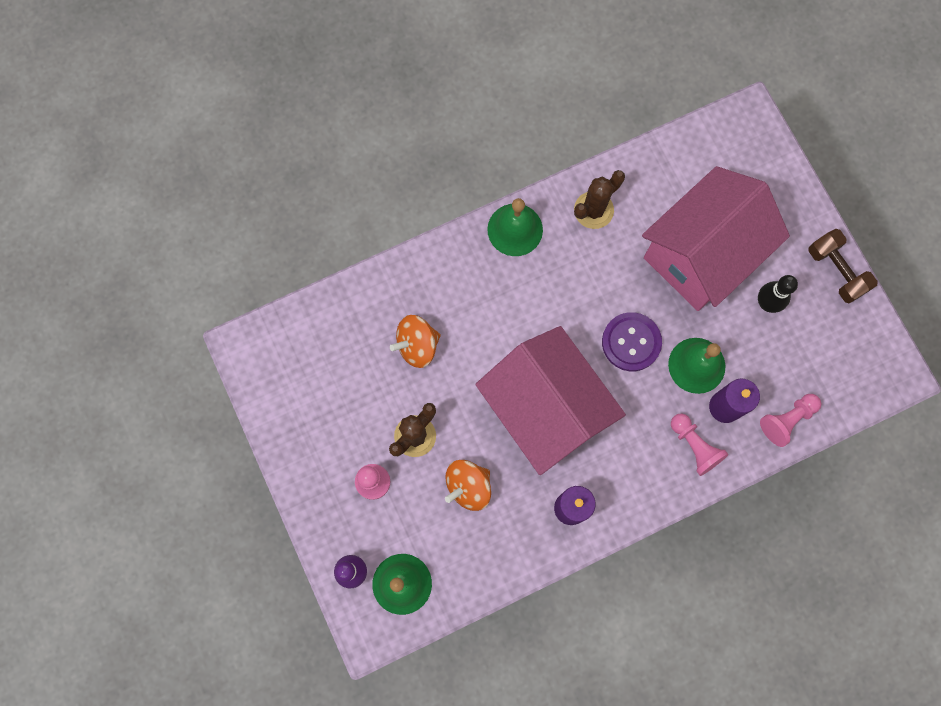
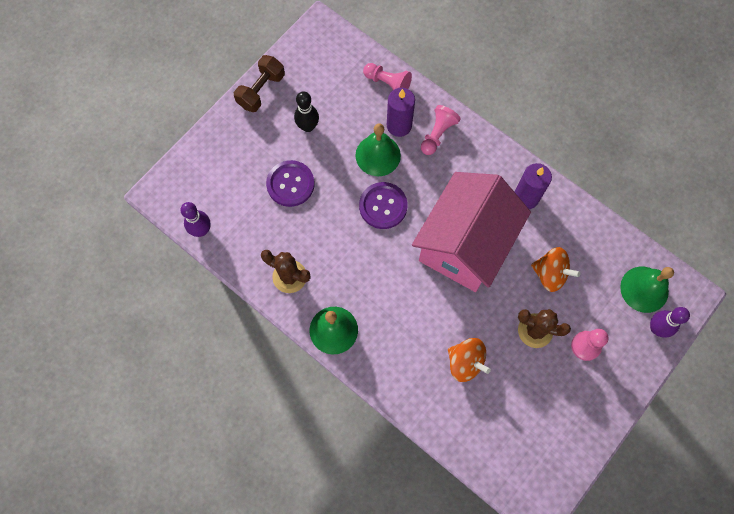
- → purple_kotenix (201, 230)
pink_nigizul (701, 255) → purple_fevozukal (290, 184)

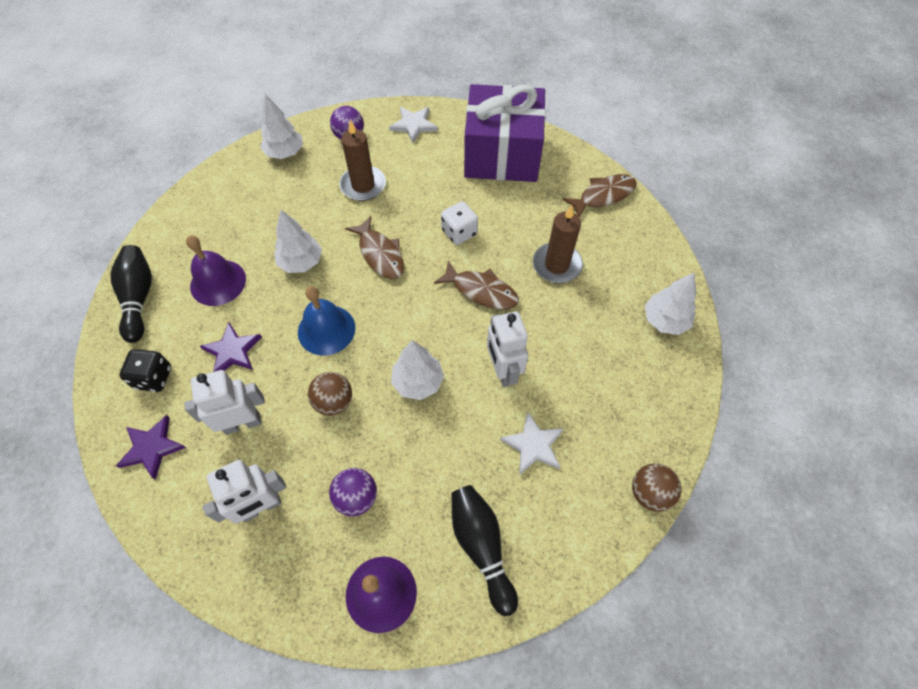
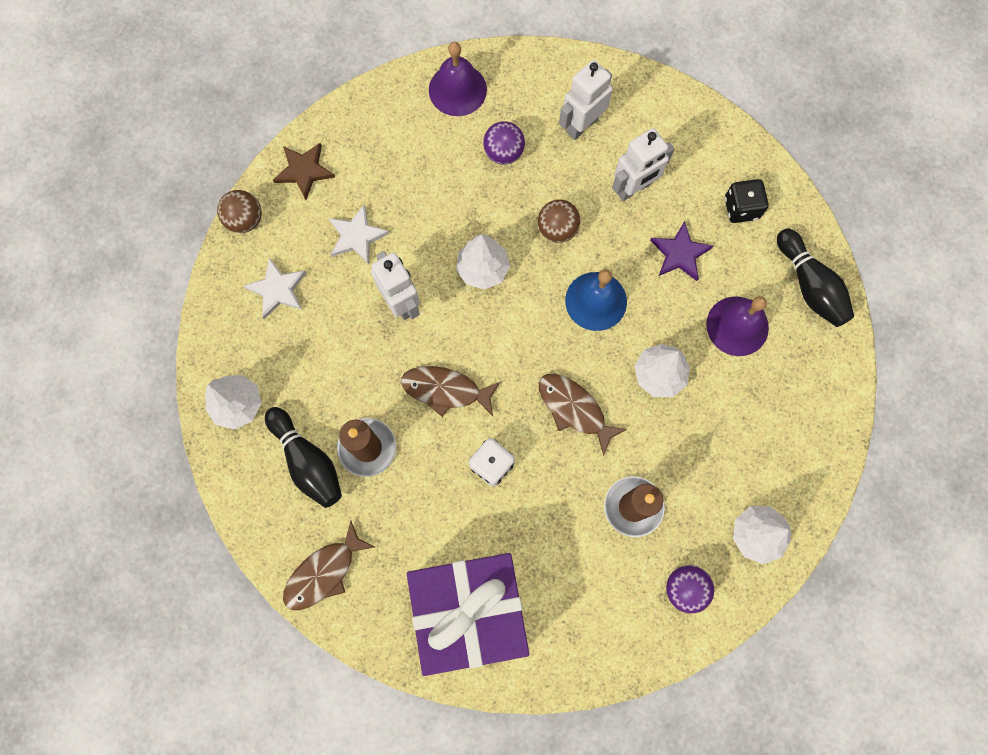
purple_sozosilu (152, 447) → -
- → brown_sozosilu (304, 171)
white_sozosilu (413, 125) → white_sozosilu (277, 289), relocated
black_kotenix (481, 546) → black_kotenix (308, 461), relocated

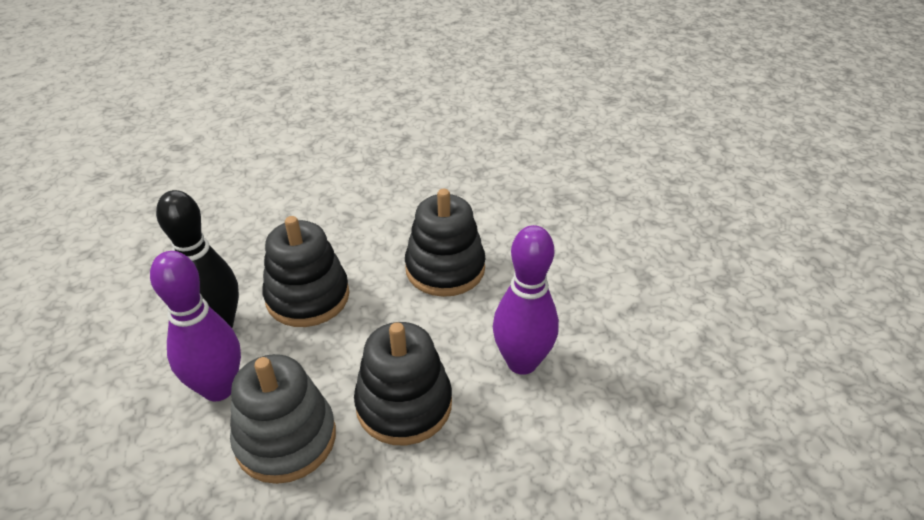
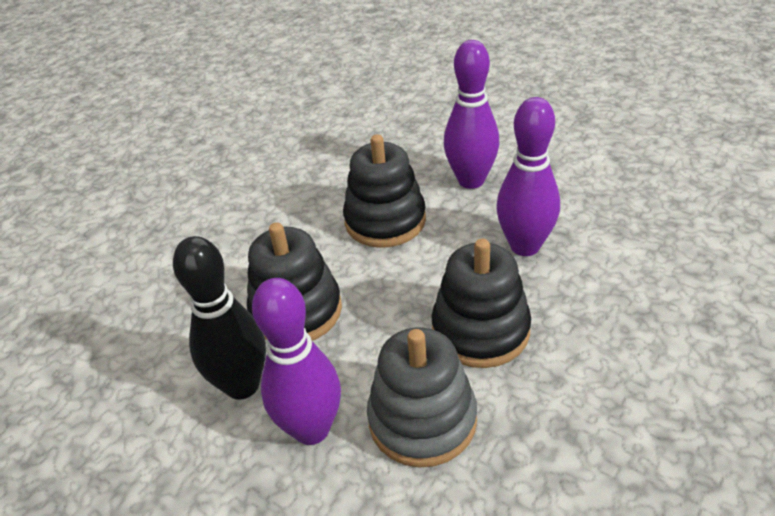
- → purple_kotenix (471, 180)

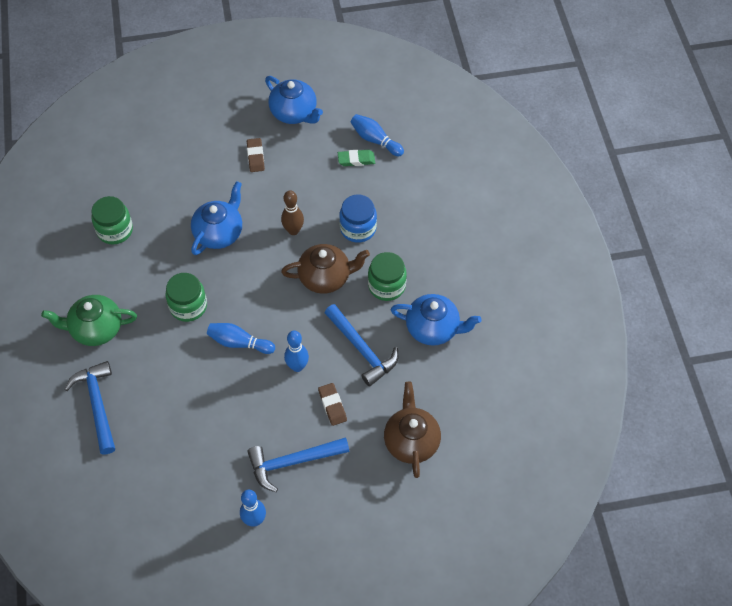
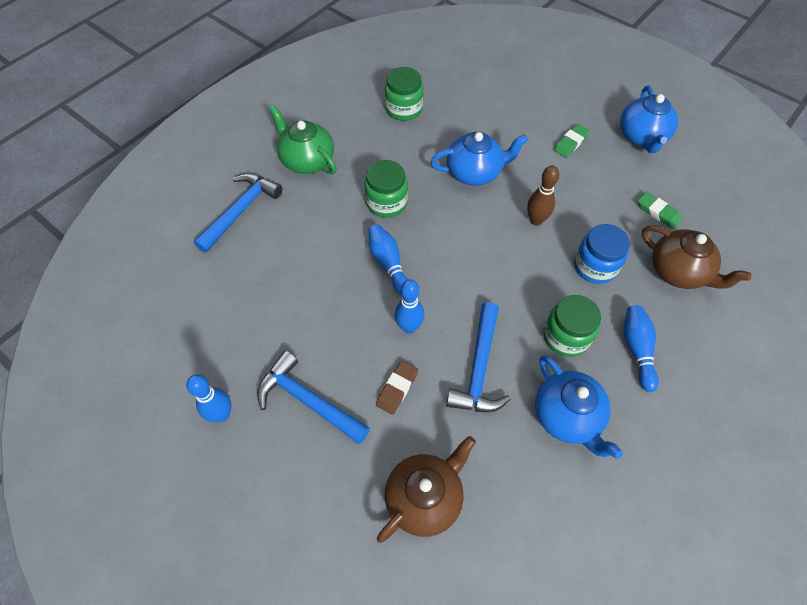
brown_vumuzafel (326, 277) → brown_vumuzafel (679, 272), relocated
blue_kotenix (375, 140) → blue_kotenix (637, 349), relocated
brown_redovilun (255, 157) → green_redovilun (570, 143)

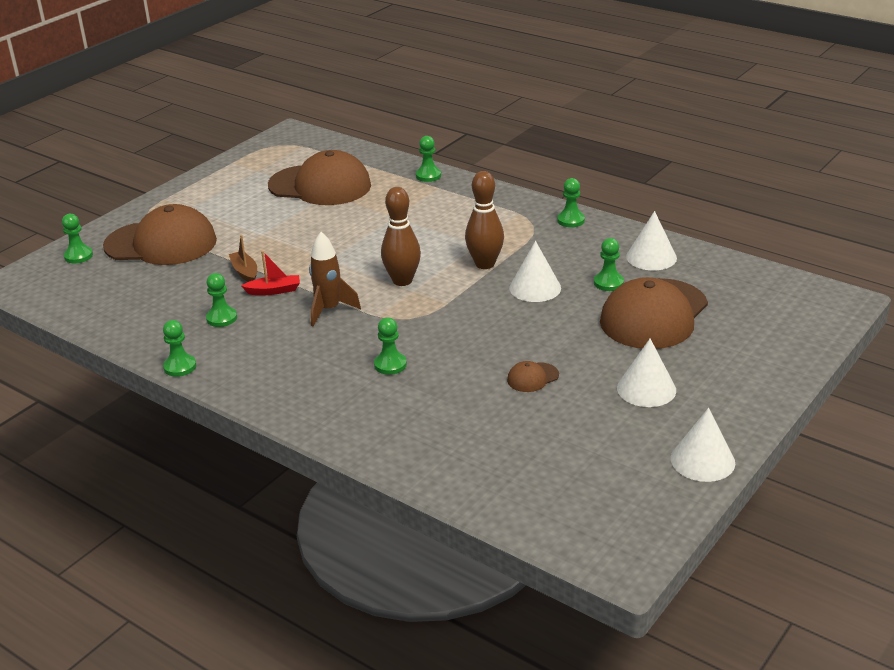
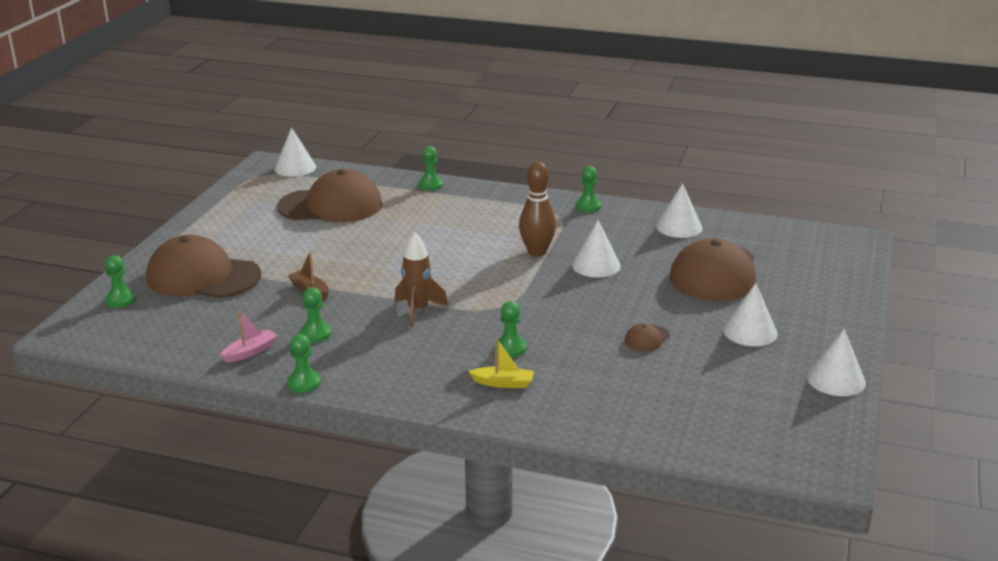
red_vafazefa (274, 290) → -
brown_kotenix (402, 281) → -
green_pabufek (608, 283) → -
- → pink_vafazefa (250, 352)
- → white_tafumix (295, 167)
- → yellow_vafazefa (503, 383)
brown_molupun (161, 243) → brown_molupun (203, 277), 150 degrees counterclockwise

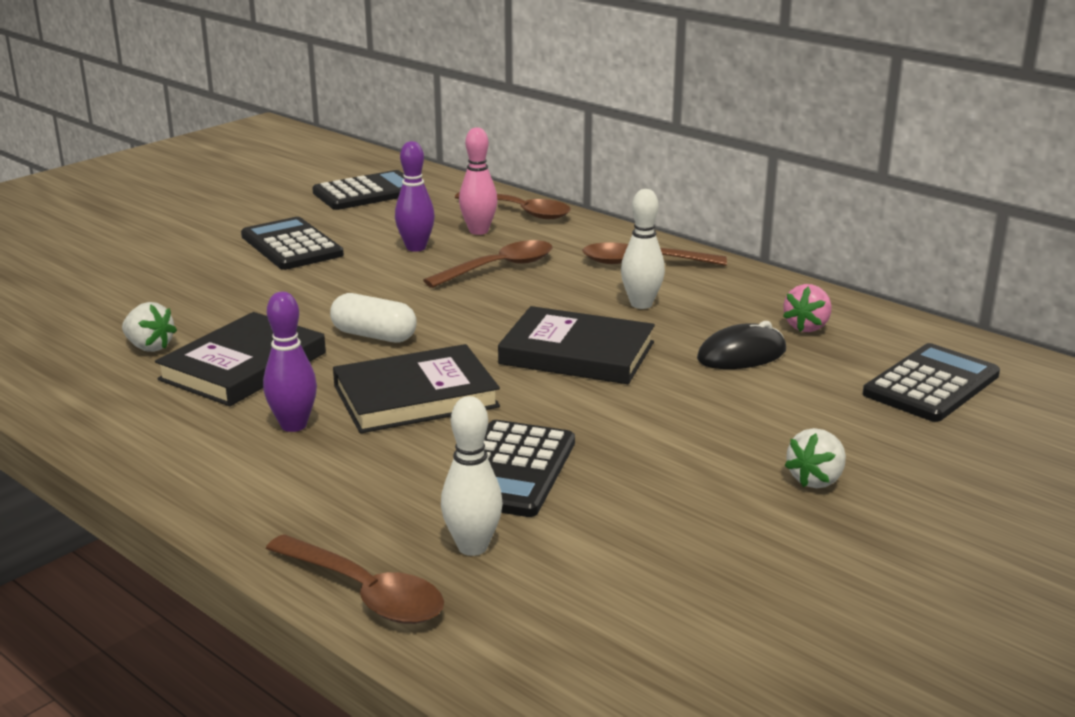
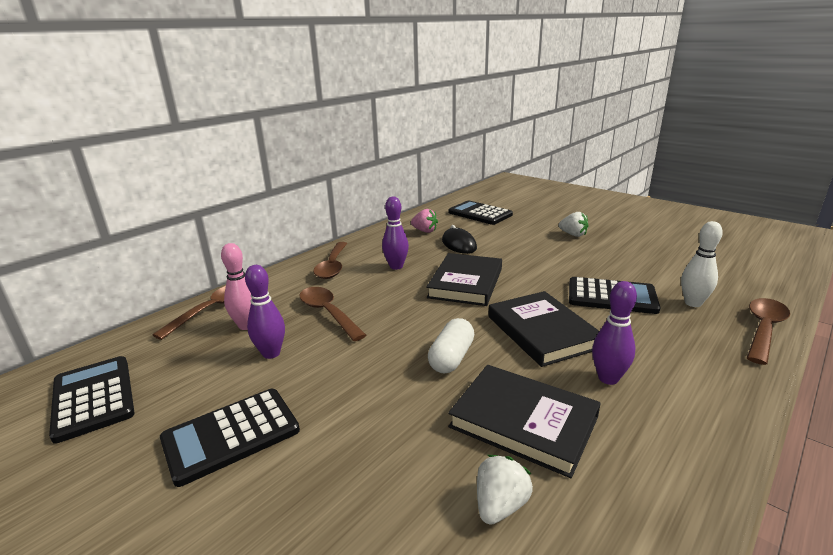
white_kotenix (641, 304) → purple_kotenix (396, 266)

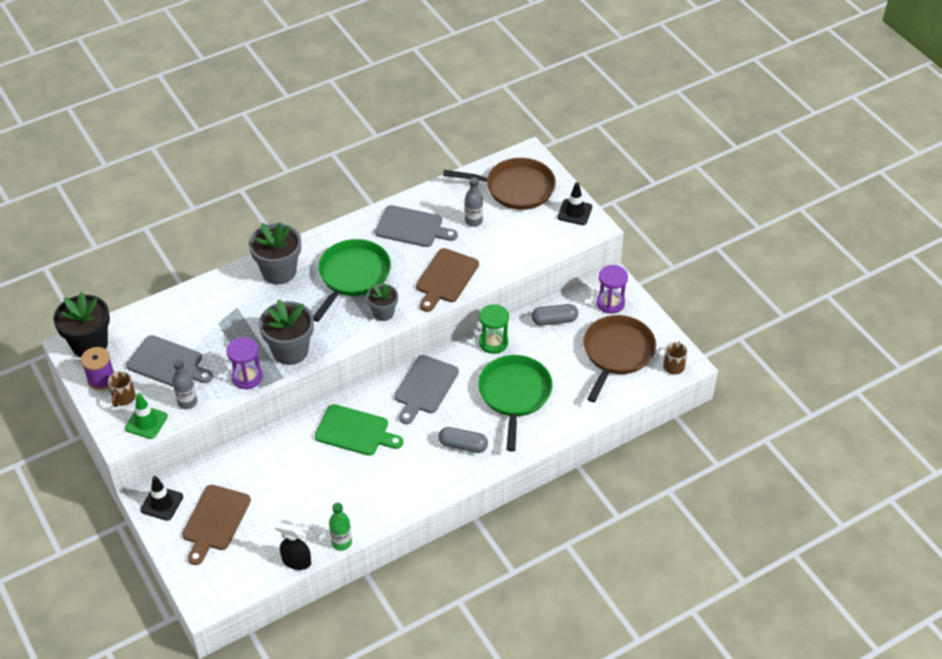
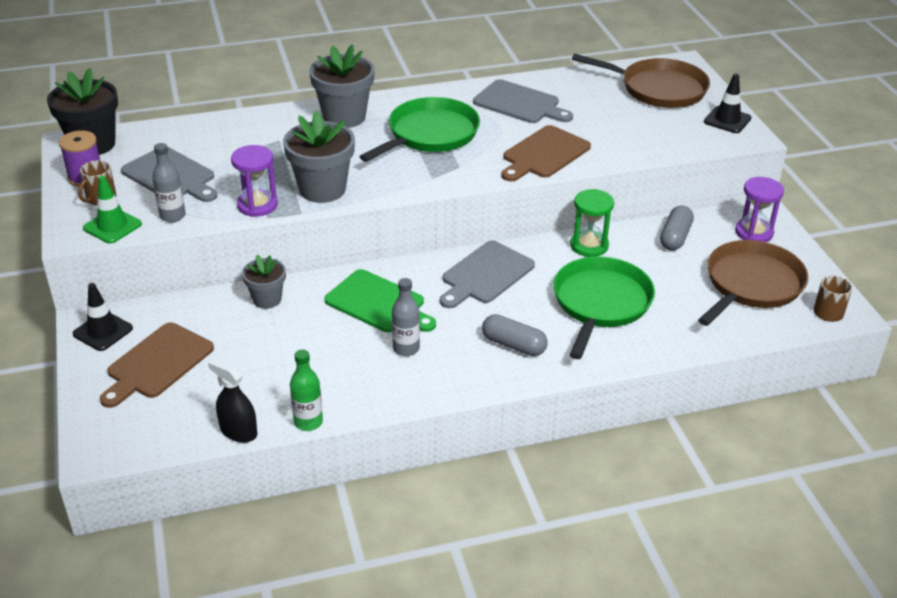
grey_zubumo (383, 313) → grey_zubumo (267, 299), relocated
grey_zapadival (473, 221) → grey_zapadival (406, 348), relocated
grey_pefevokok (554, 320) → grey_pefevokok (675, 237), 75 degrees counterclockwise

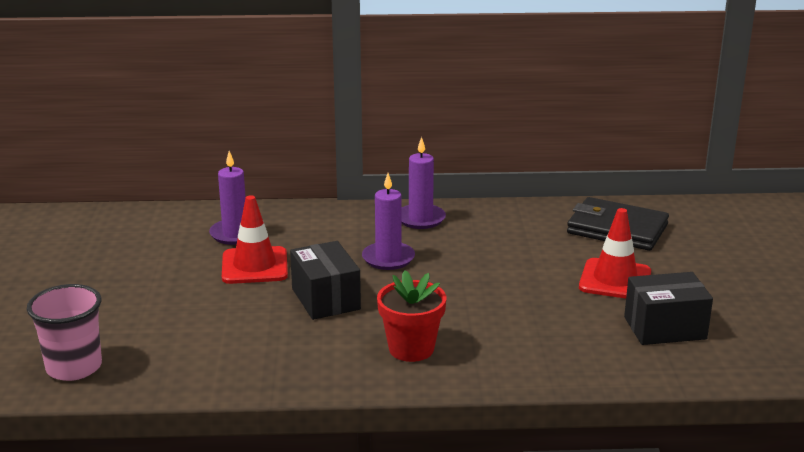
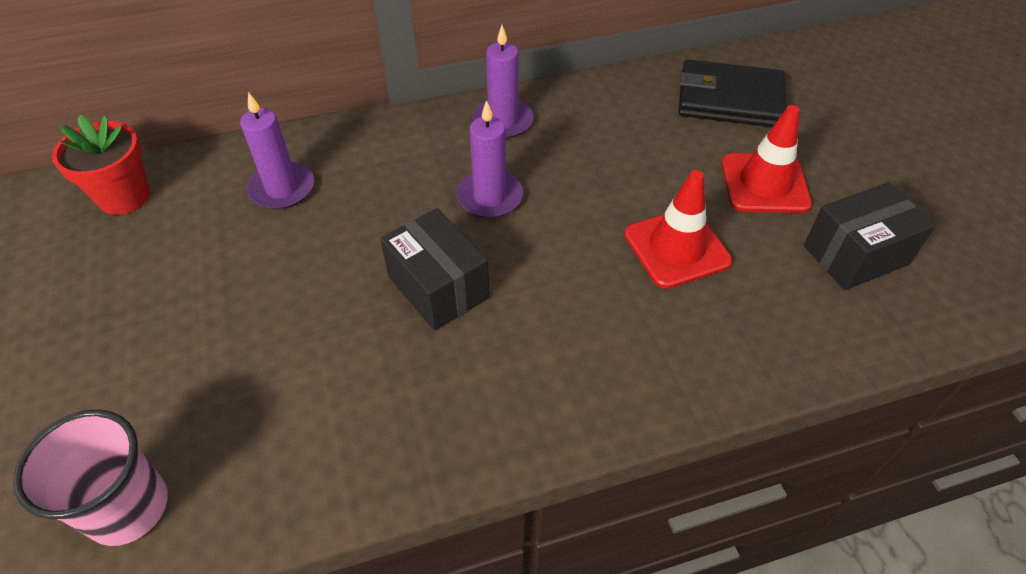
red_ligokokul (254, 266) → red_ligokokul (676, 248), relocated
red_zubumo (411, 349) → red_zubumo (124, 197), relocated

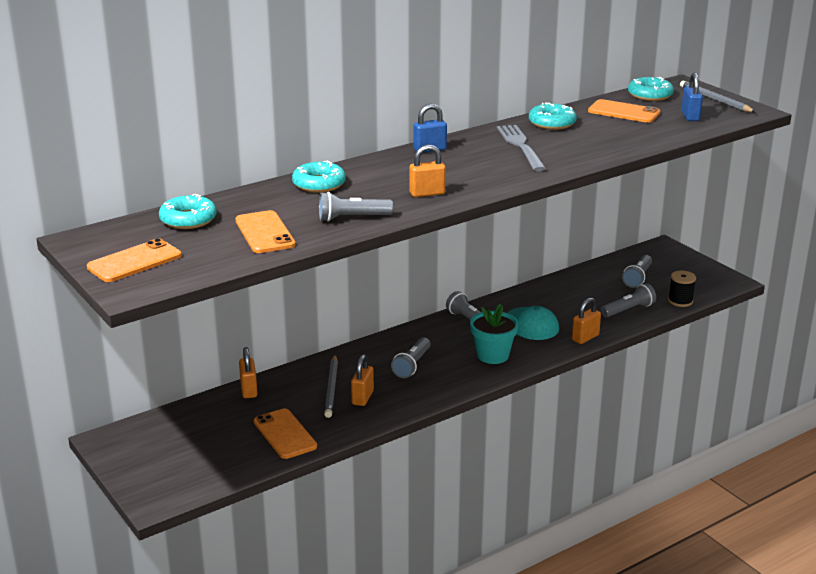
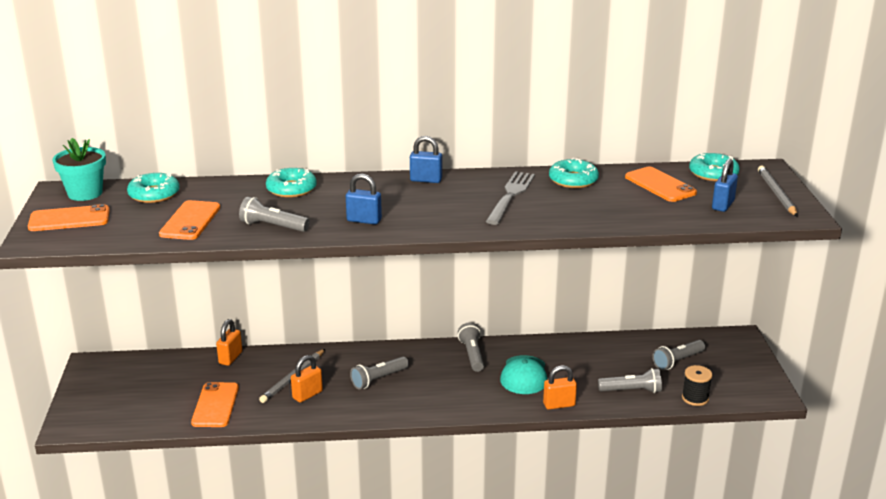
turquoise_zubumo (493, 355) → turquoise_zubumo (85, 193), relocated
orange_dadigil (427, 193) → blue_dadigil (364, 220)

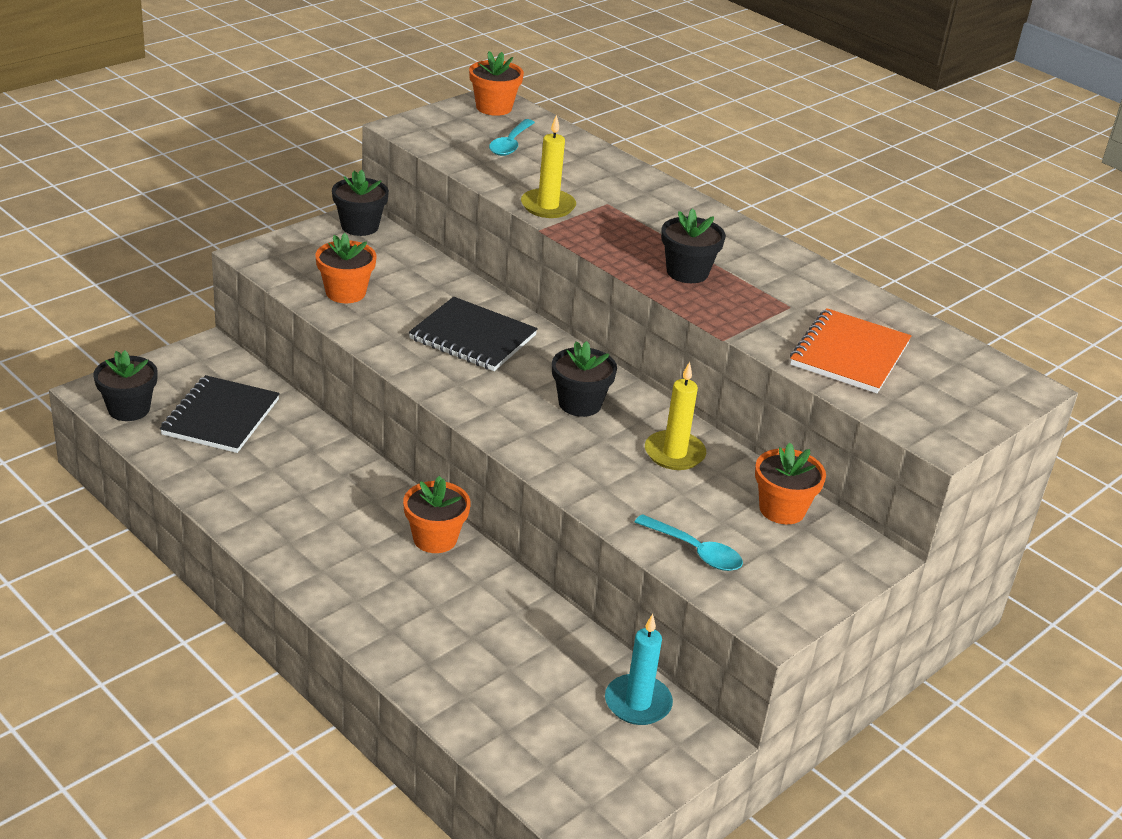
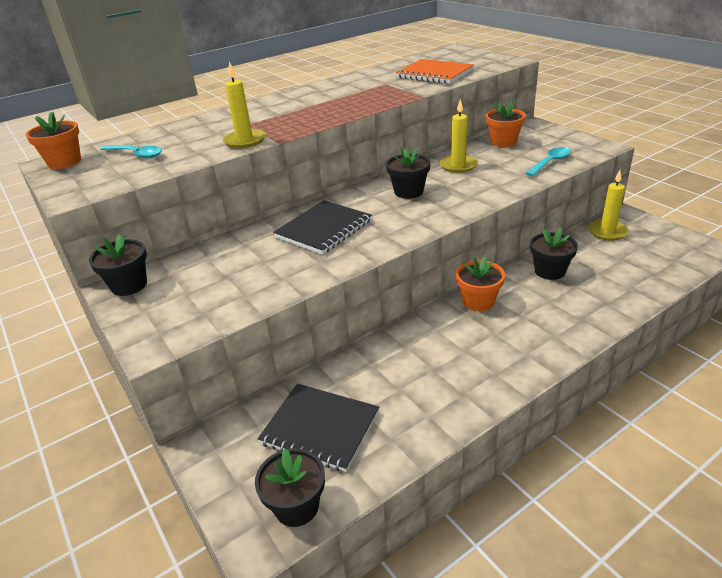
orange_zubumo (345, 292) → -
black_zubumo (687, 272) → black_zubumo (549, 271), relocated
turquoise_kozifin (638, 703) → yellow_kozifin (607, 232)

